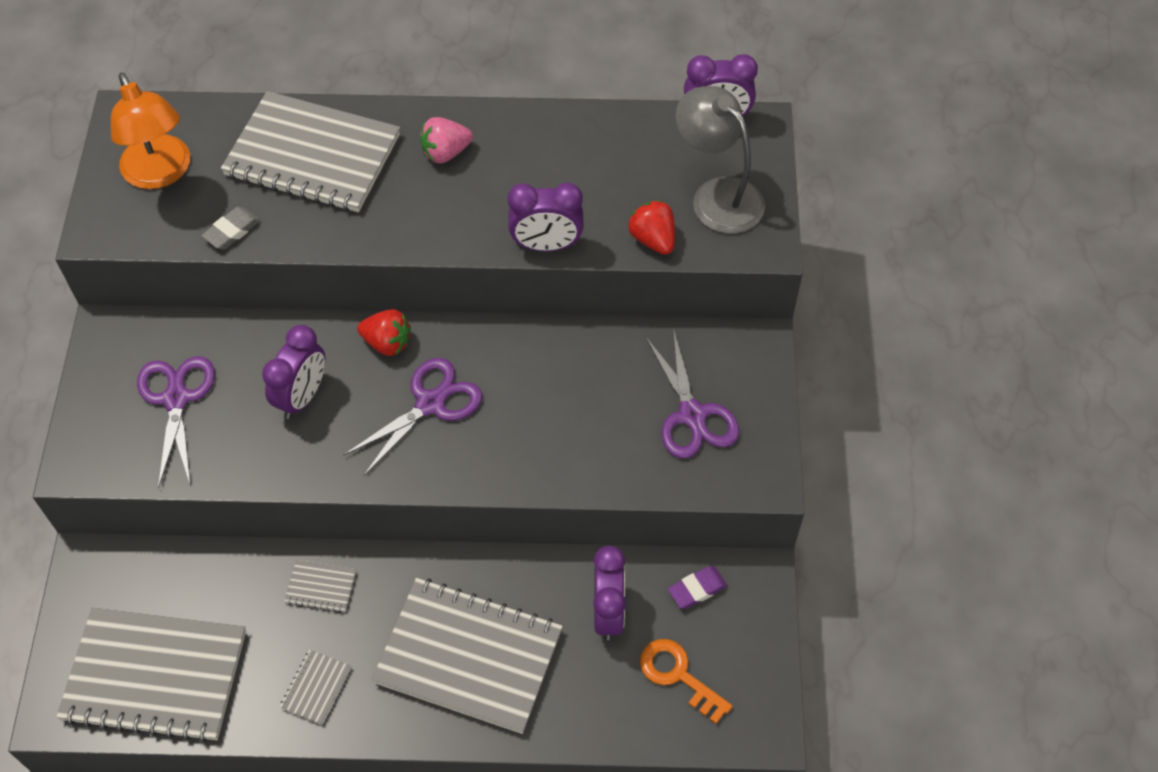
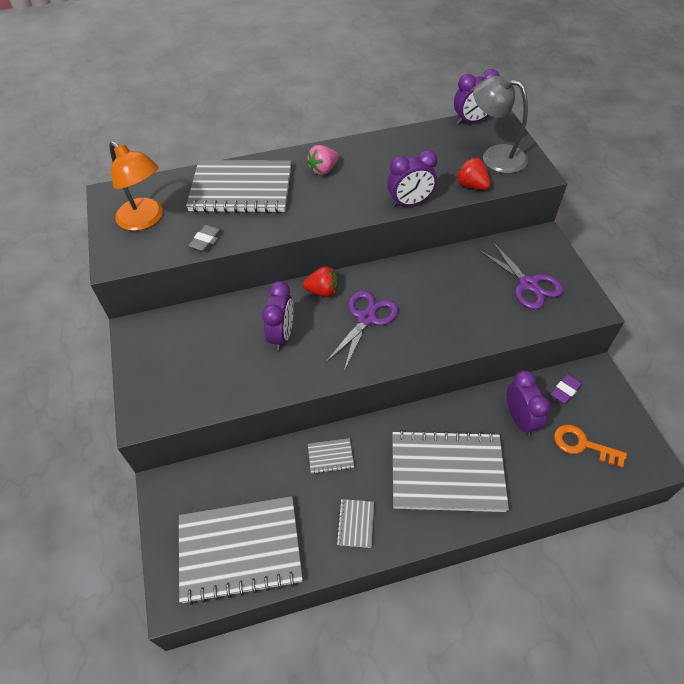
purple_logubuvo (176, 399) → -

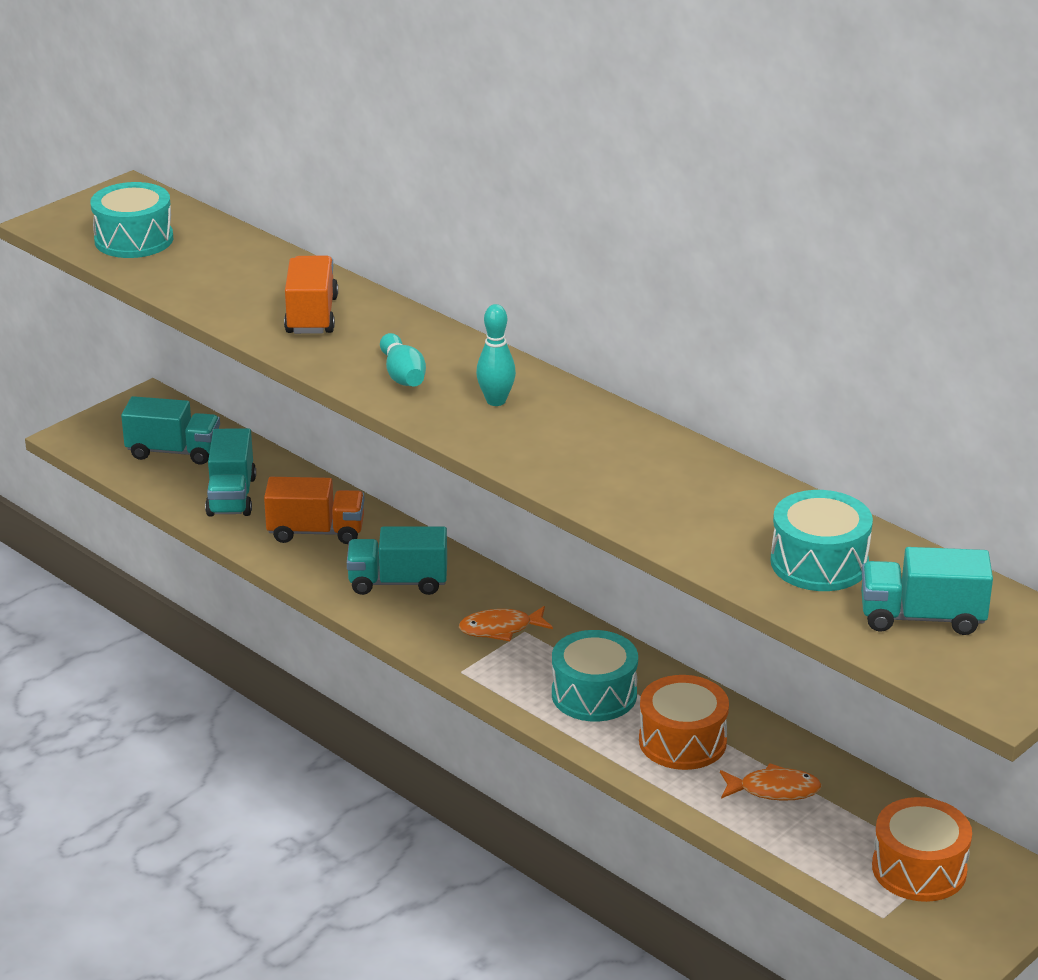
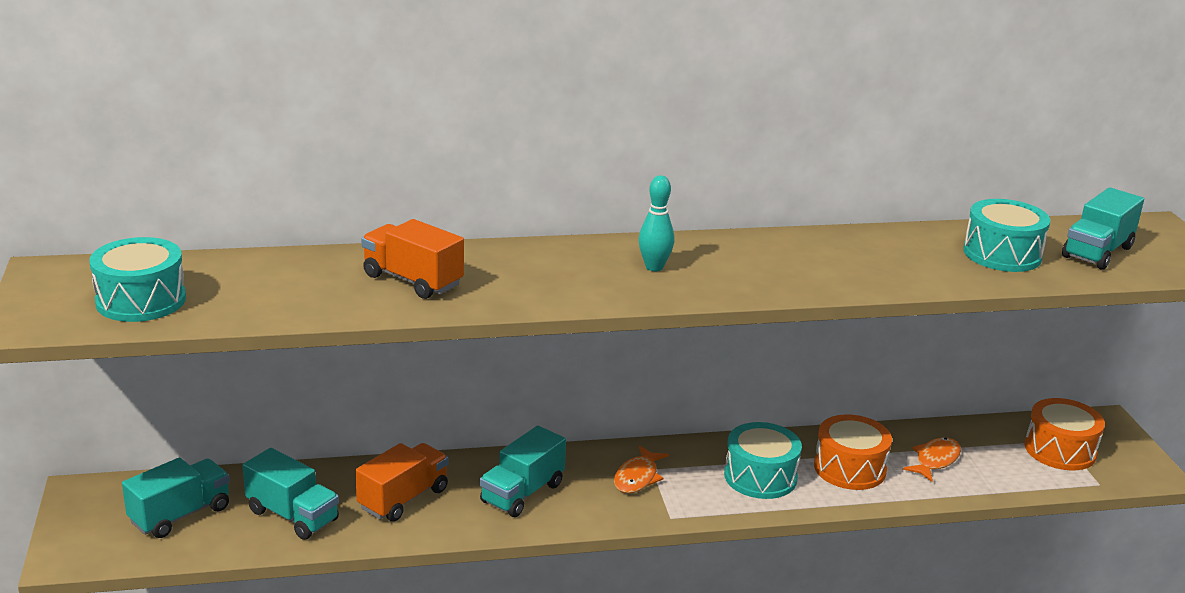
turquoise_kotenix (402, 375) → -

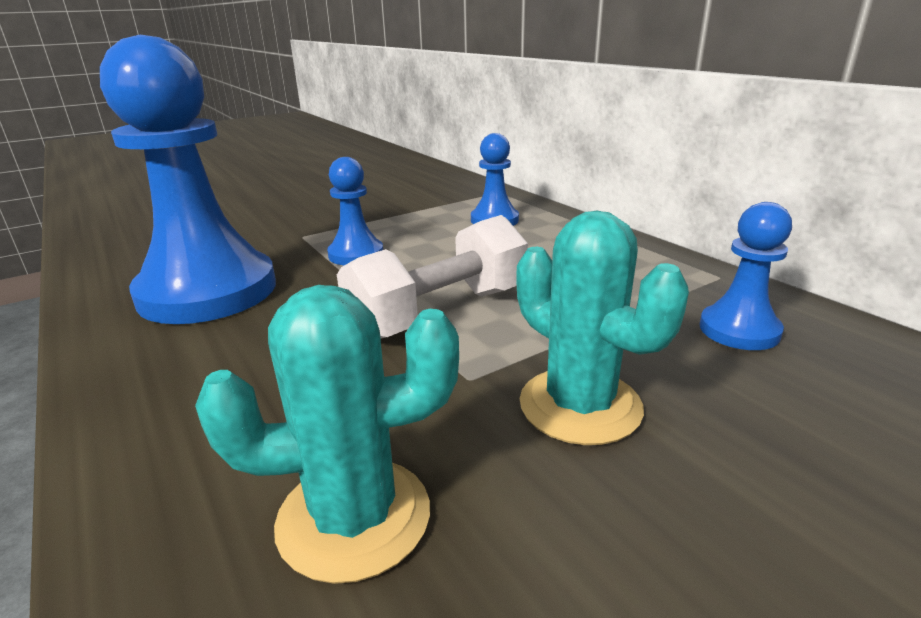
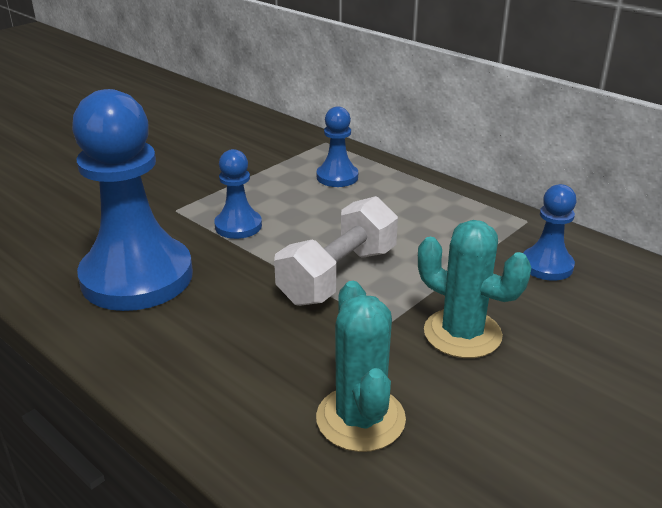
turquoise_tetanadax (354, 517) → turquoise_tetanadax (360, 419), 75 degrees counterclockwise

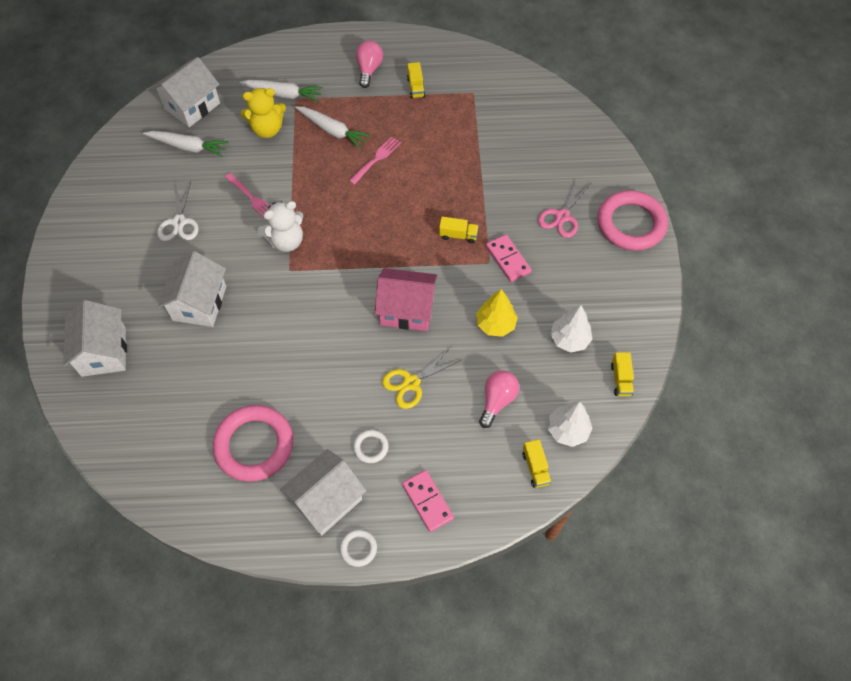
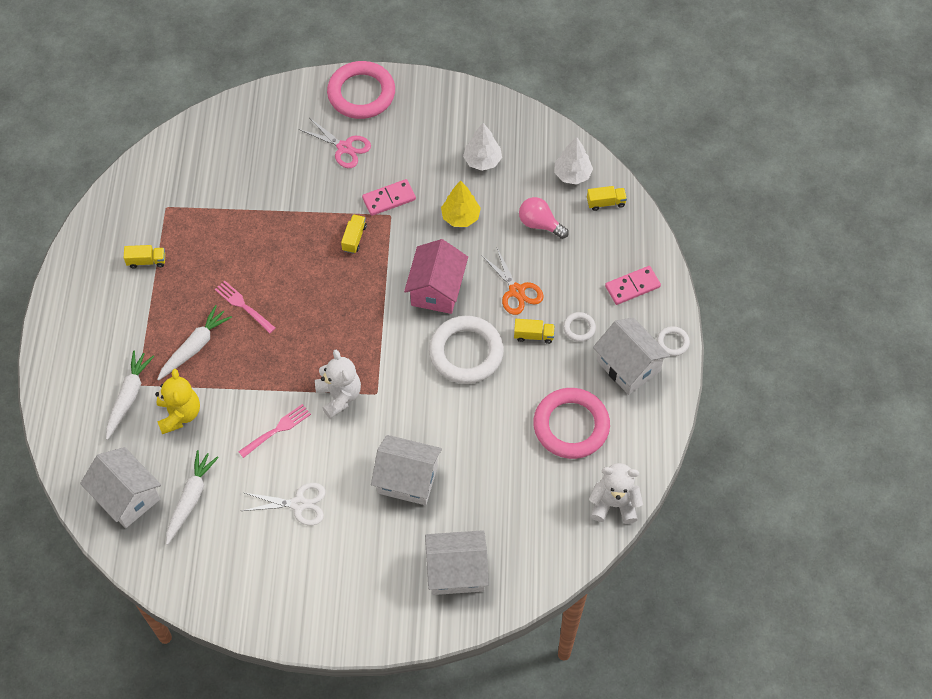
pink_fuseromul (369, 70) → -
- → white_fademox (466, 352)
- → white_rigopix (614, 504)
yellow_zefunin (621, 379) → yellow_zefunin (533, 335), relocated
yellow_logubuvo (411, 383) → orange_logubuvo (516, 291)

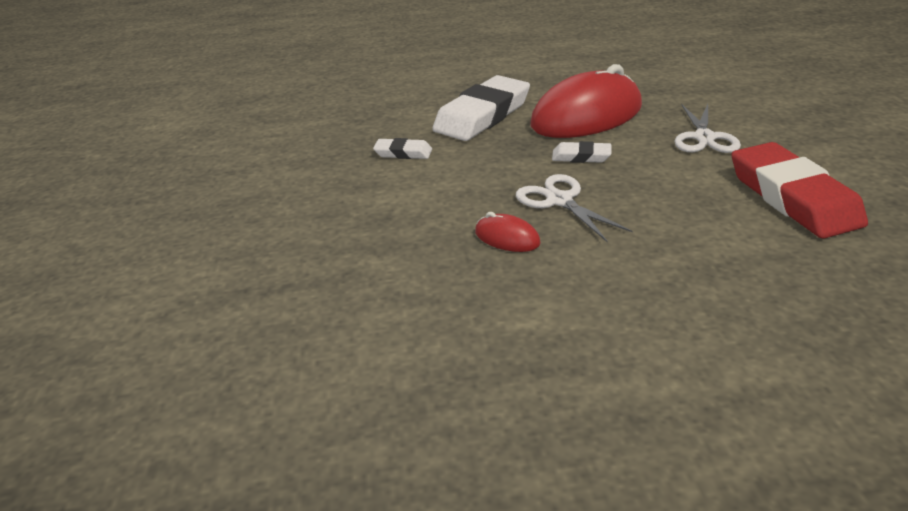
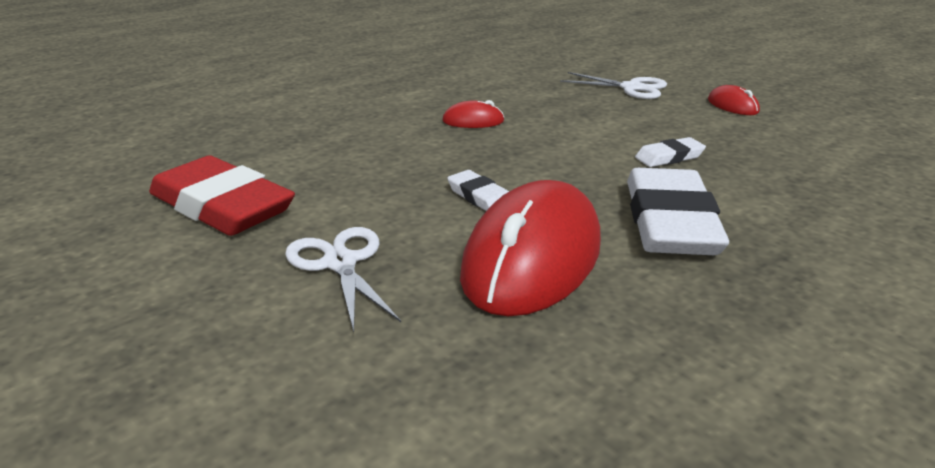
- → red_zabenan (732, 106)
white_logubuvo (560, 200) → white_logubuvo (631, 88), relocated
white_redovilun (581, 156) → white_redovilun (480, 197), 75 degrees clockwise

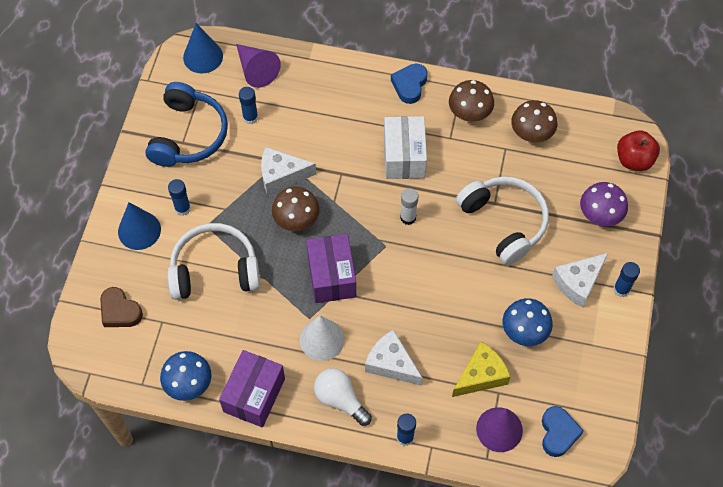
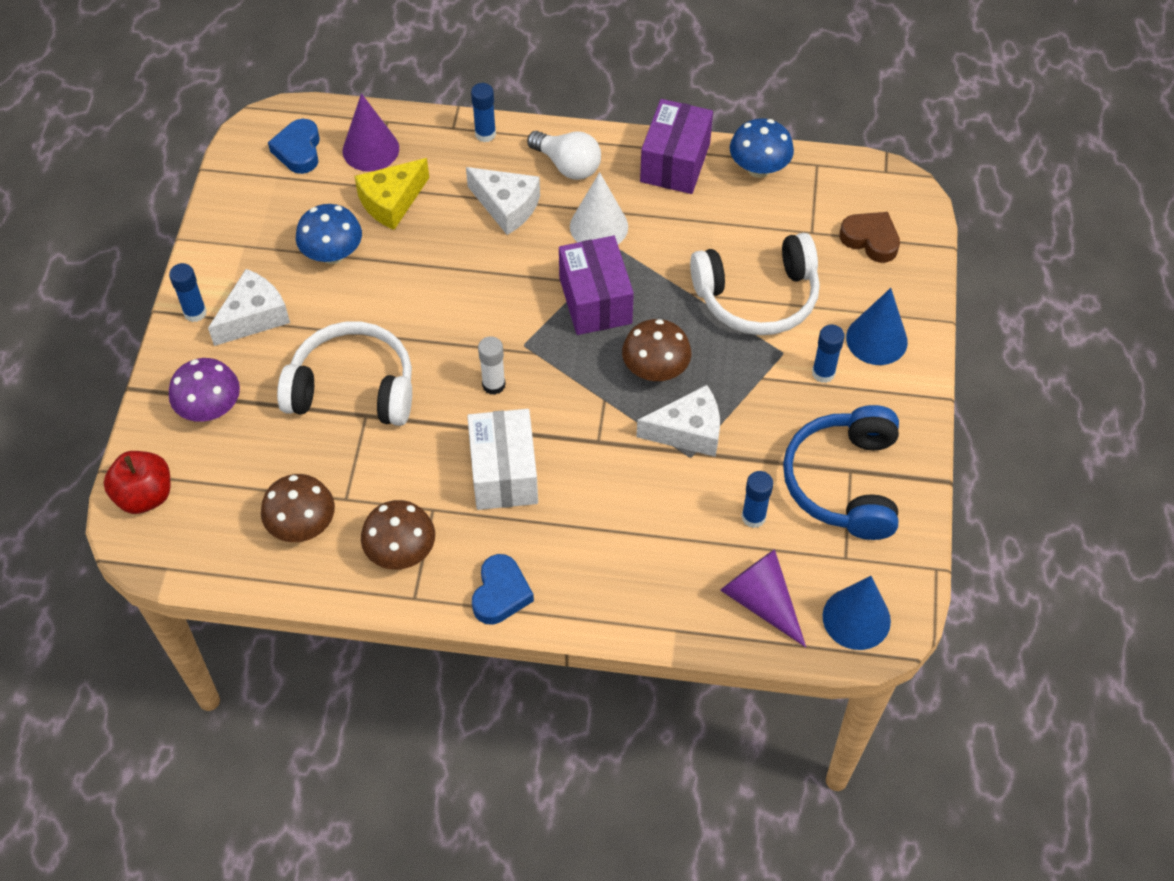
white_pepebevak (504, 222) → white_pepebevak (353, 388), 135 degrees clockwise

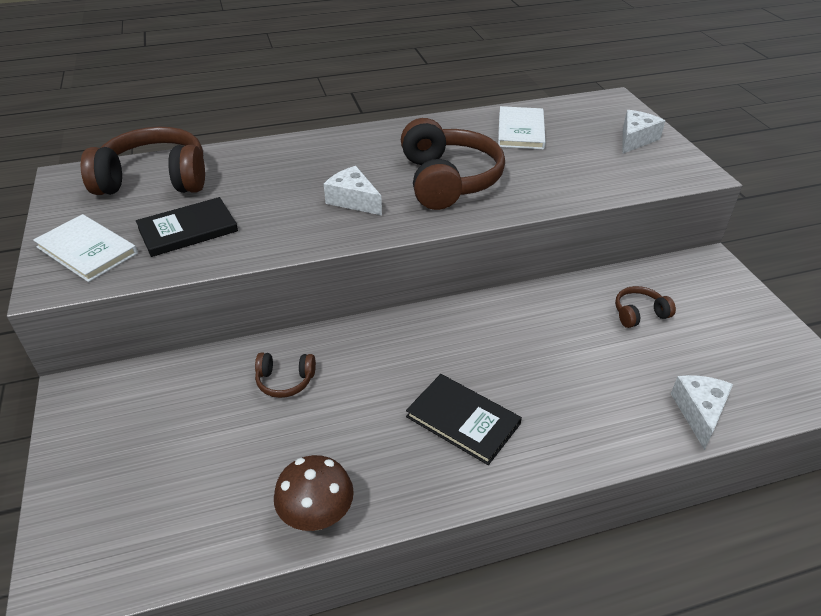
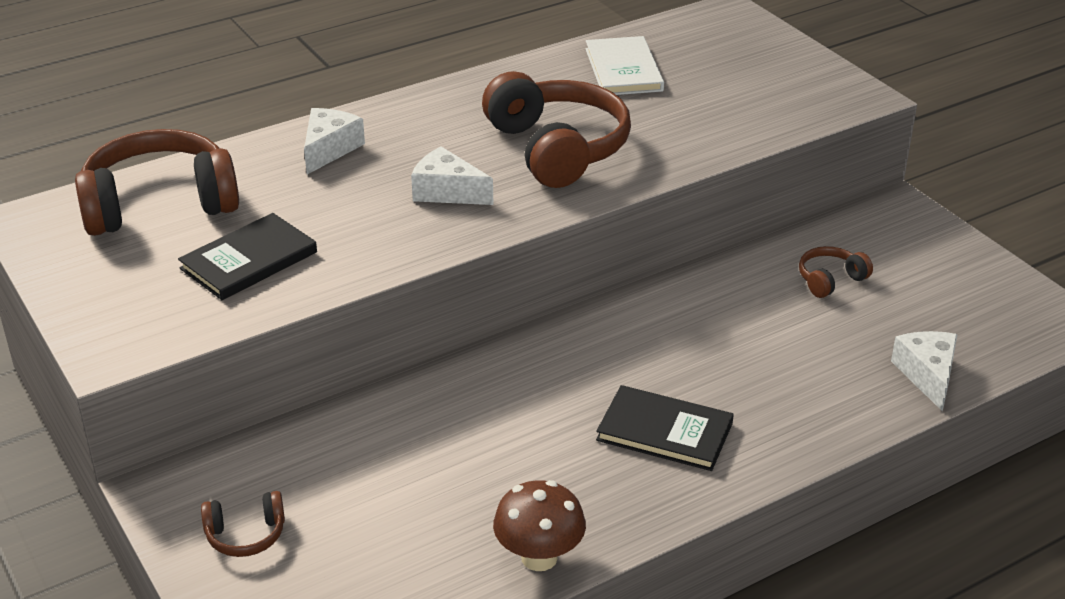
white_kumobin (87, 250) → -
brown_pepebevak (285, 381) → brown_pepebevak (246, 535), relocated
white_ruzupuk (635, 139) → white_ruzupuk (329, 149), relocated

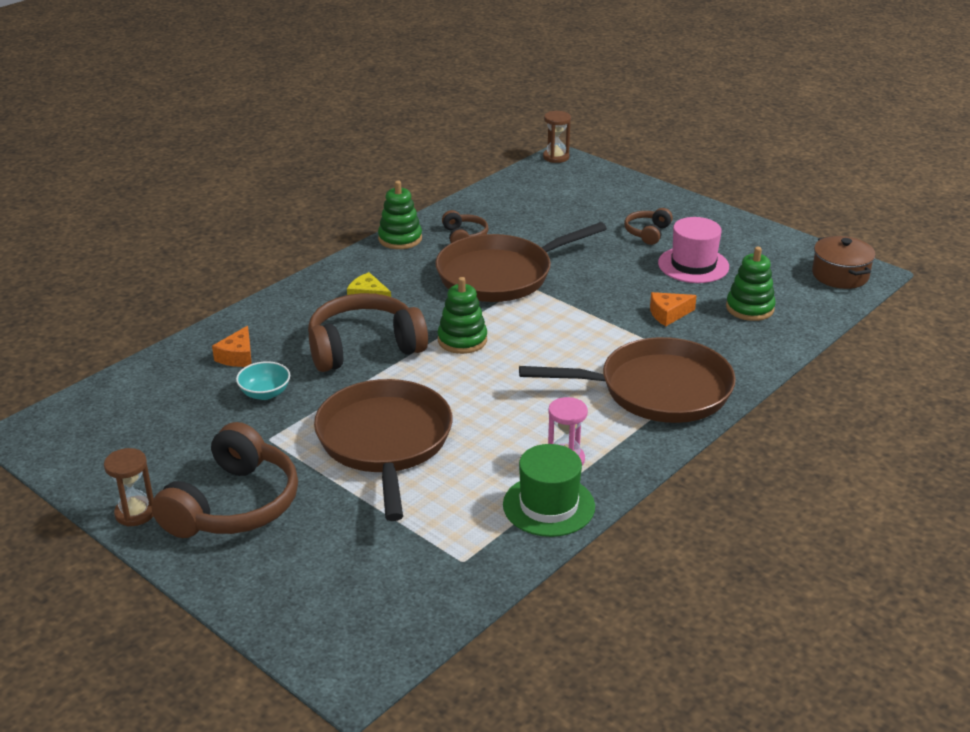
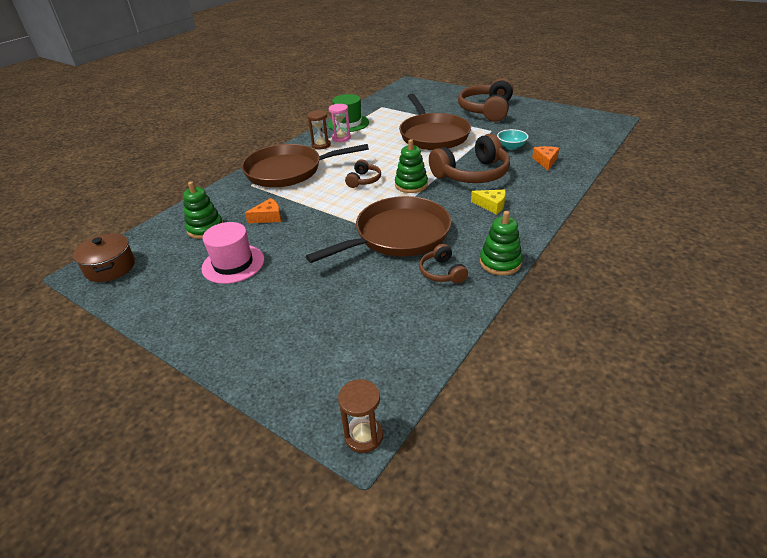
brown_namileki (135, 513) → brown_namileki (321, 145), relocated
brown_pepebevak (647, 233) → brown_pepebevak (364, 180), relocated

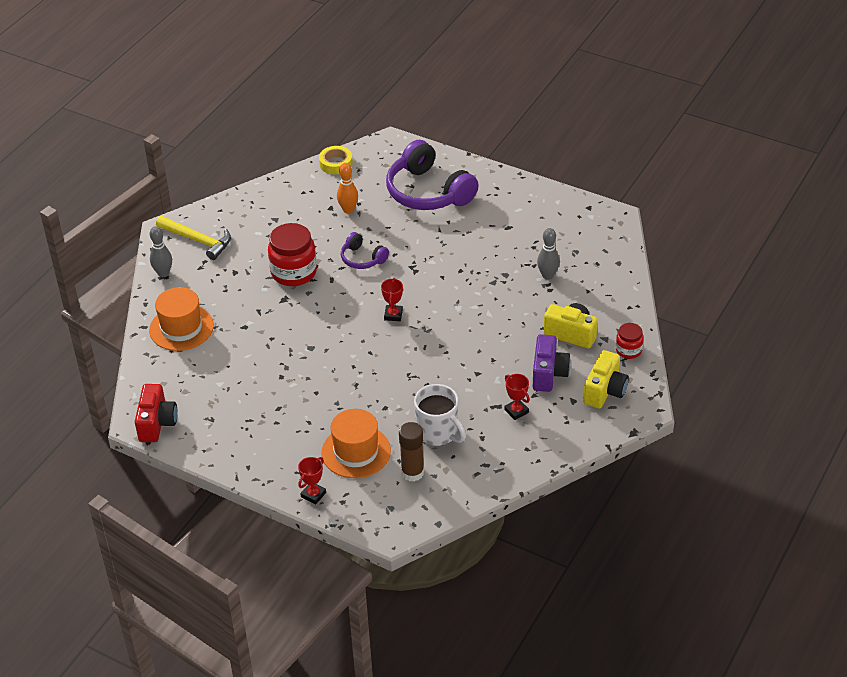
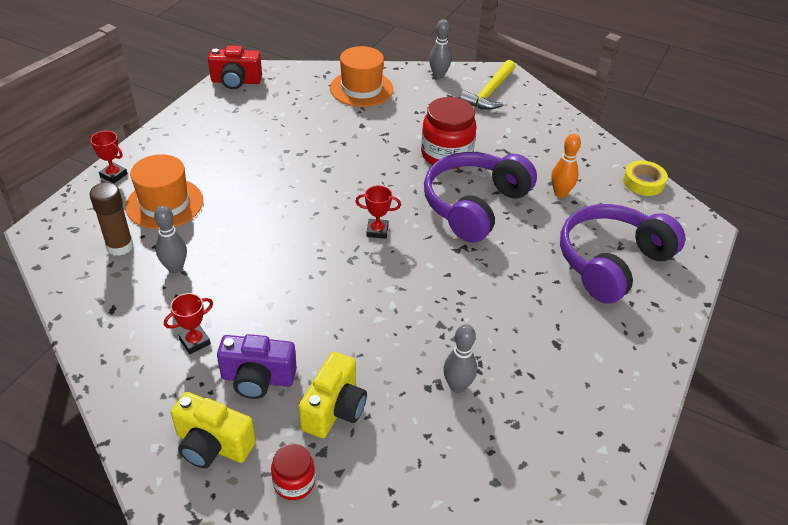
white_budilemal (438, 433) → grey_kotenix (175, 268)
purple_pepebevak (362, 259) → purple_pepebevak (474, 205), x1.99

